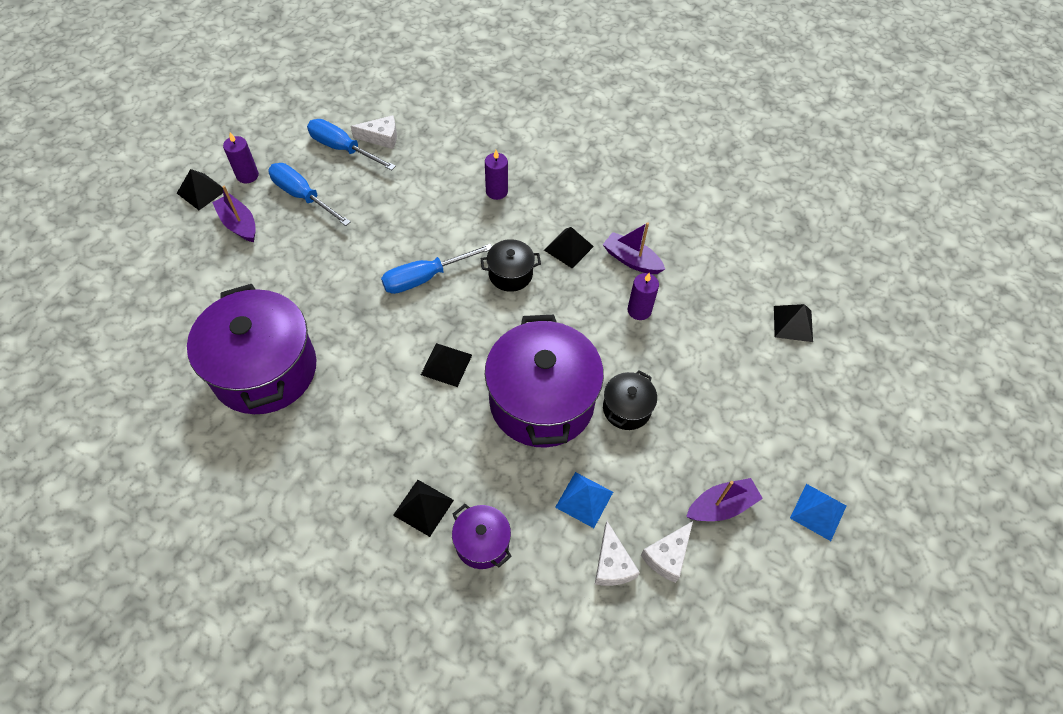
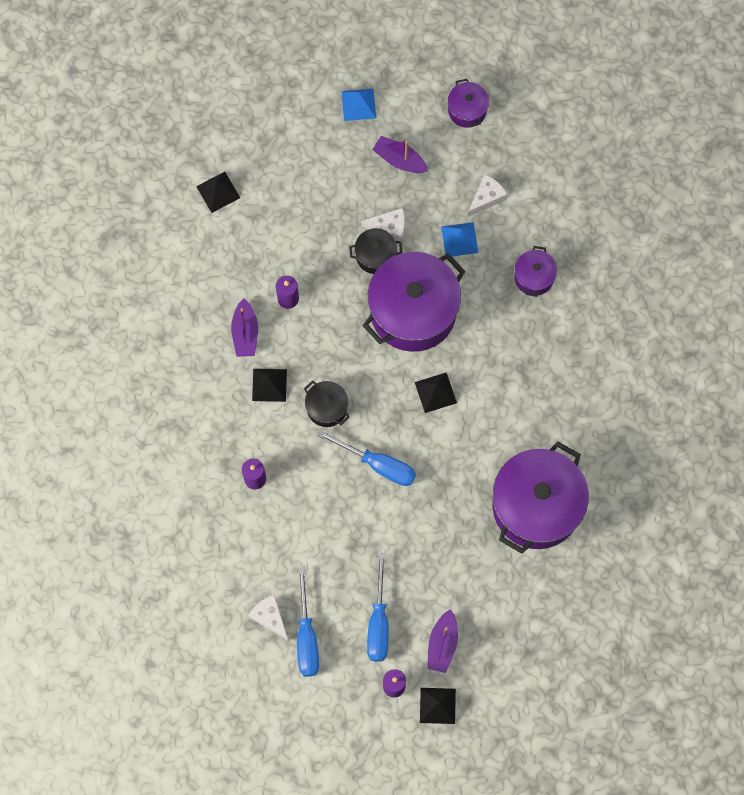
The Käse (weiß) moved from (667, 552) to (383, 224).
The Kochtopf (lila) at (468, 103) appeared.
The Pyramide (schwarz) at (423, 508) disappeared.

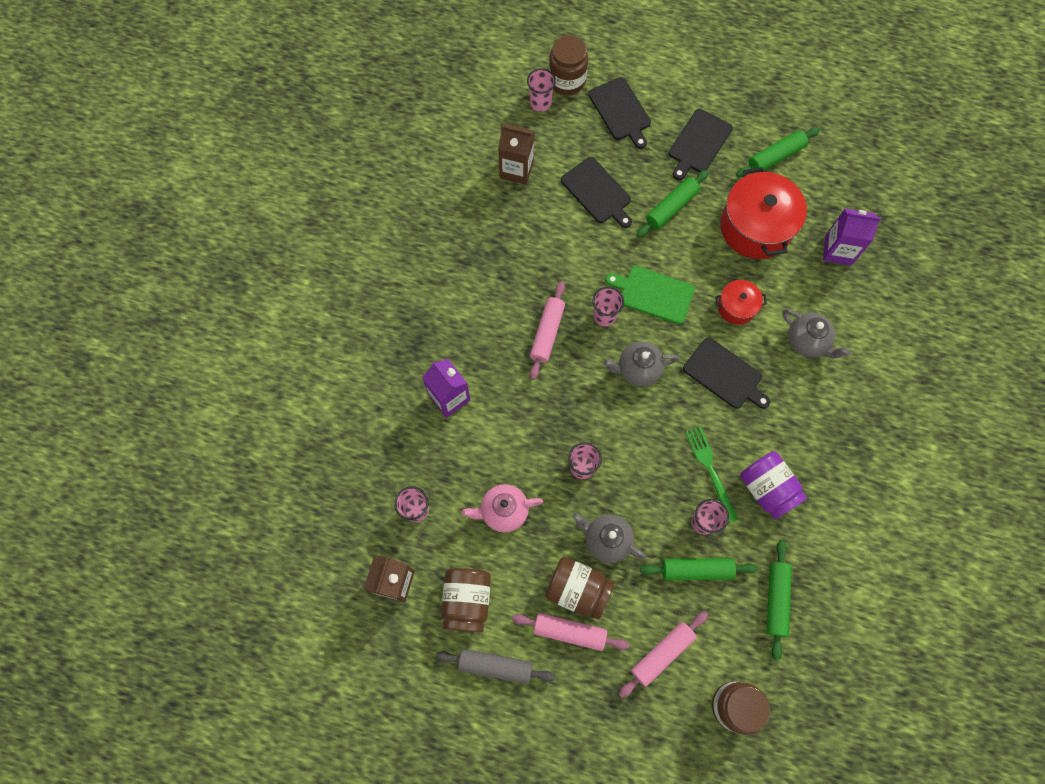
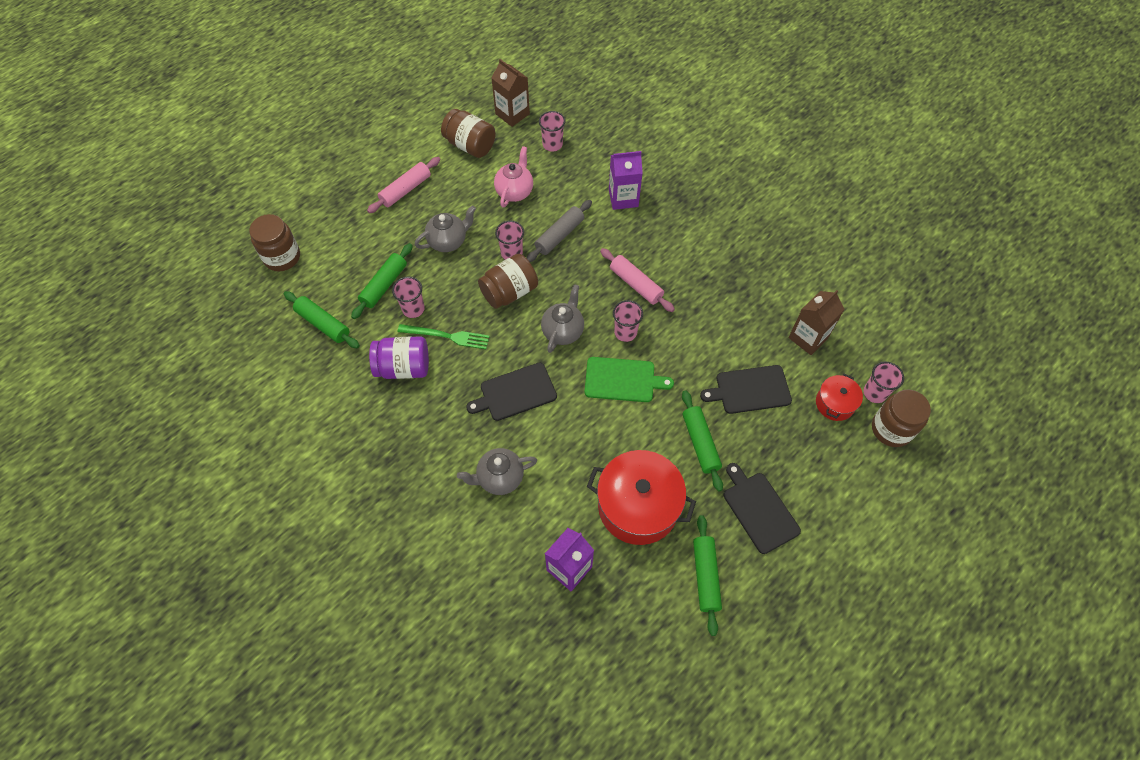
The Einmachglas (braun) moved from (579, 588) to (508, 281).
The Nudelholz (grau) moved from (495, 666) to (559, 231).
The Schneidebrett (grün) at (650, 295) turned 45 degrees clockwise.
The Kochtopf (rot) moved from (741, 302) to (839, 397).
The Schneidebrett (schwarz) at (619, 113) disappeared.
The Nudelholz (rosa) at (663, 655) disappeared.

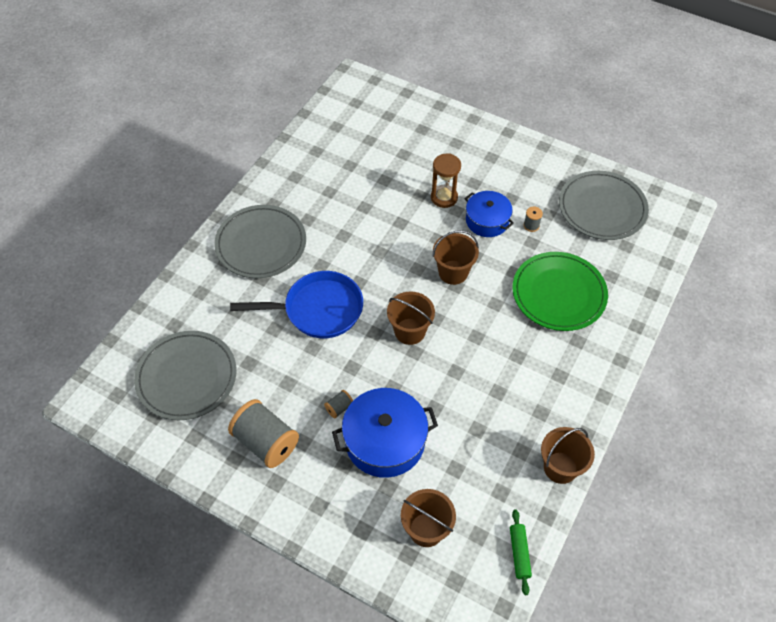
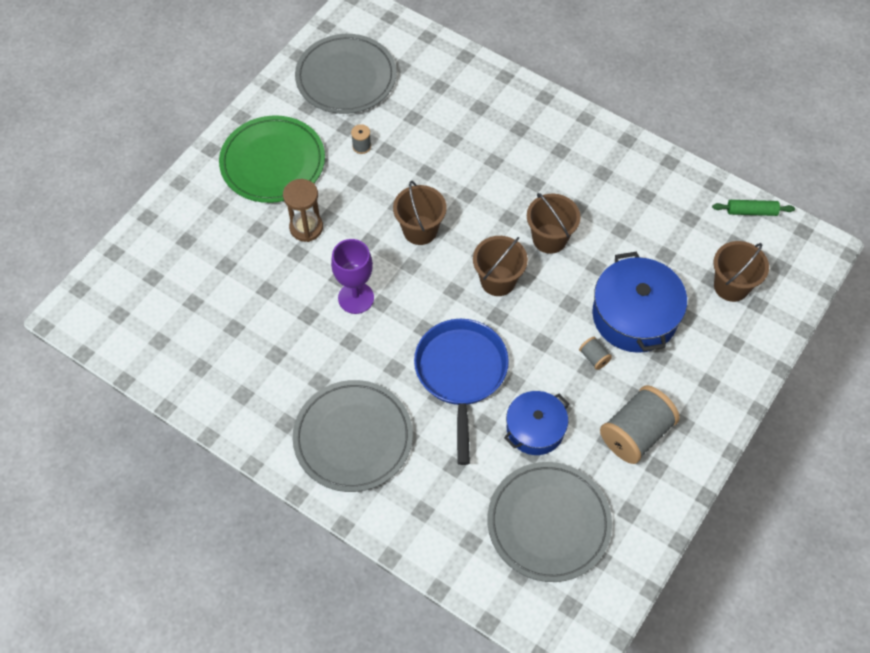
The Teller (grün) moved from (560, 291) to (272, 159).
The Kelch (lila) at (352, 276) appeared.
The Kochtopf (blau) moved from (489, 214) to (536, 423).
The Eimer (braun) moved from (568, 455) to (553, 223).

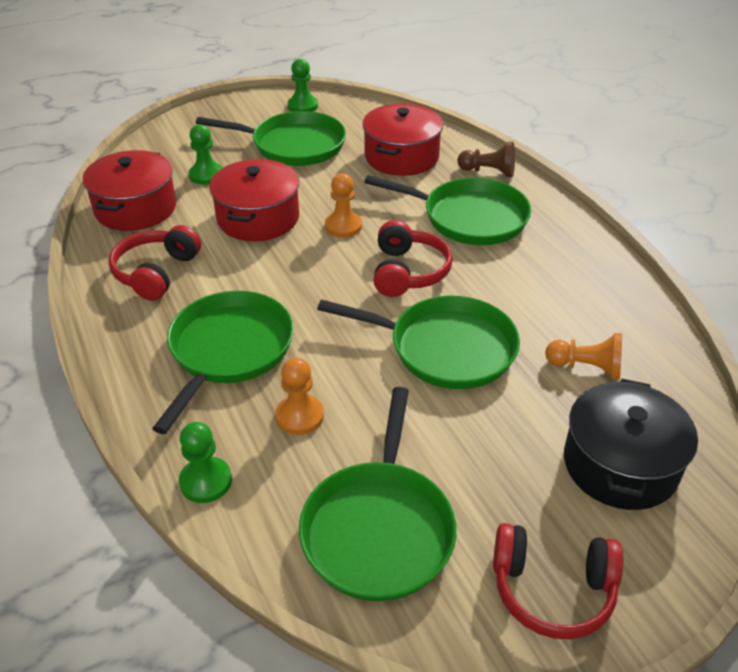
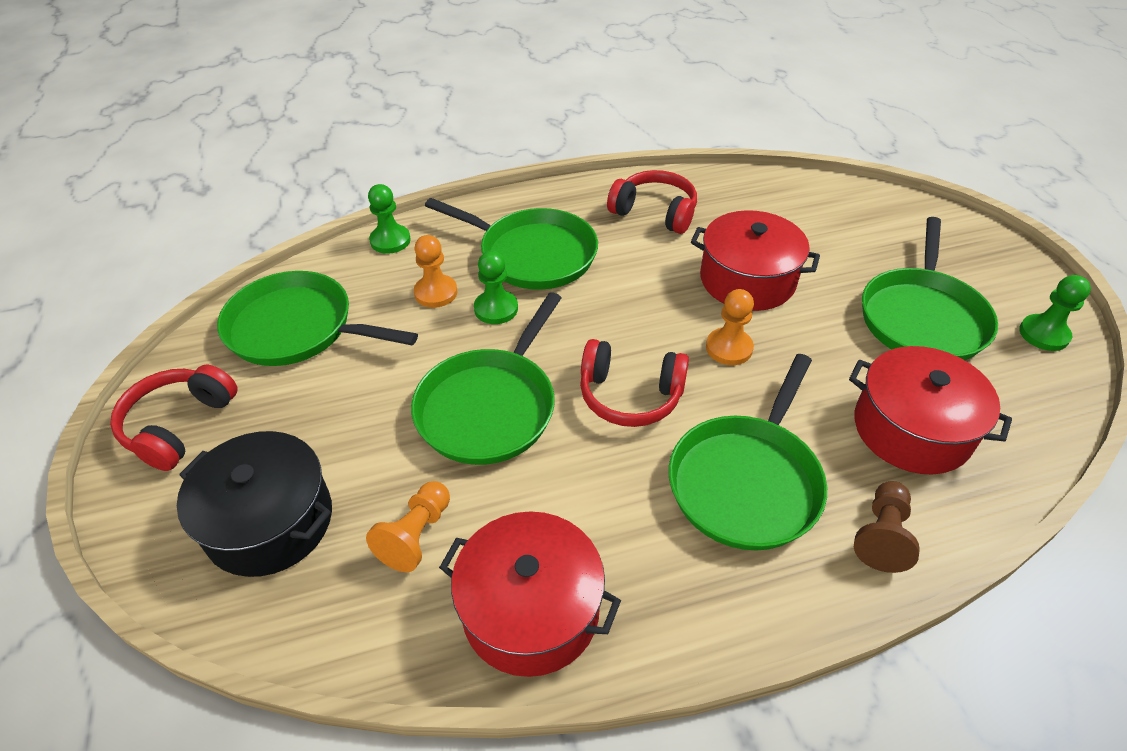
The Kochtopf (rot) moved from (129, 190) to (530, 594).
The Bauer (grün) moved from (206, 154) to (496, 287).

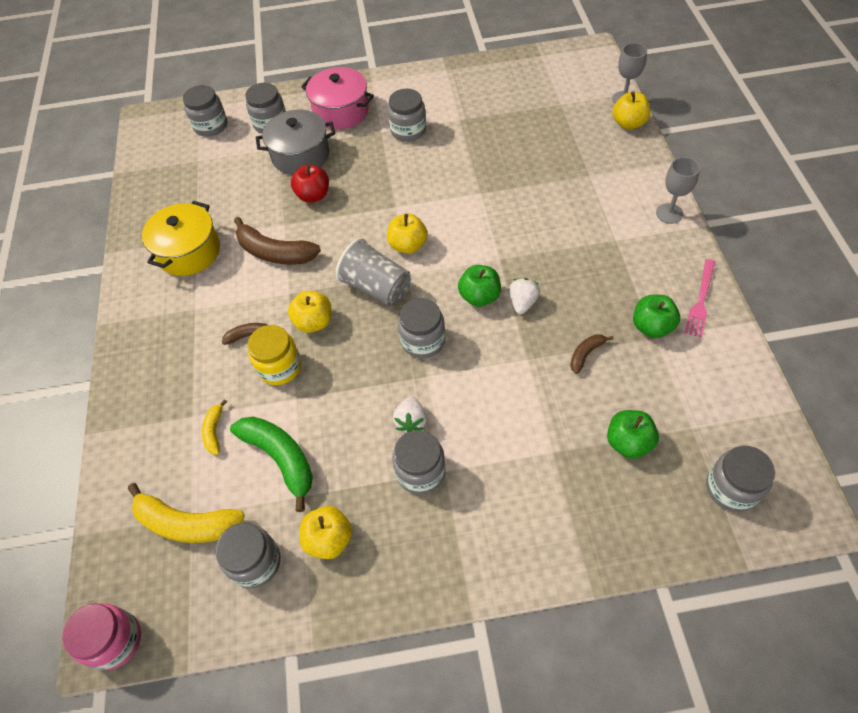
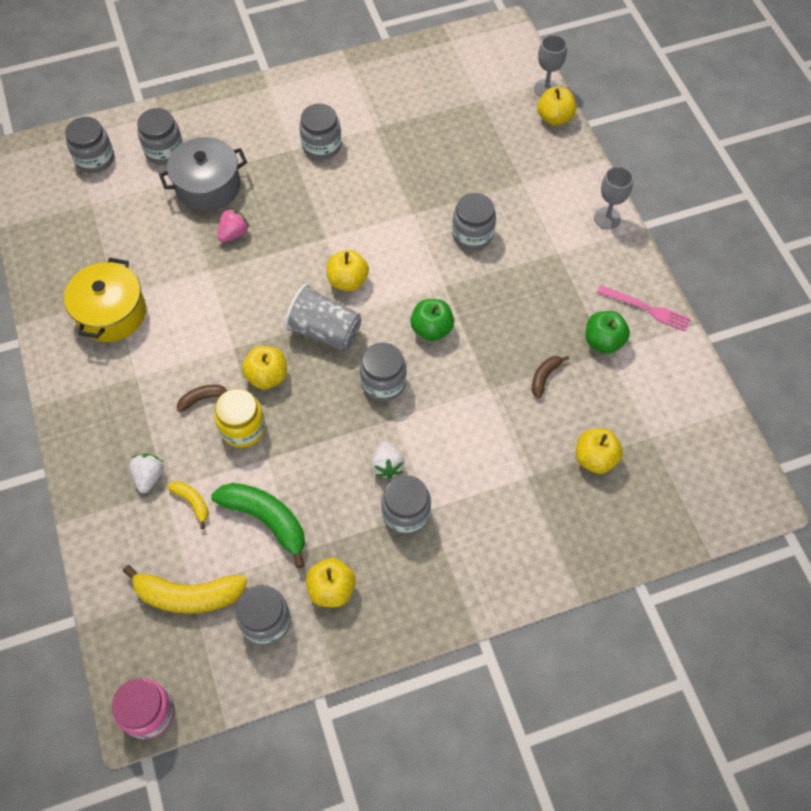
The Erdbeere (weiß) moved from (524, 296) to (146, 473).
The Banane (gelb) at (214, 427) turned 150 degrees clockwise.
The Apfel (rot) at (310, 183) was replaced by the Erdbeere (rosa) at (233, 225).
The Einmachglas (grau) moved from (740, 479) to (474, 221).
The Apfel (grün) at (633, 434) became the Apfel (gelb) at (599, 451).
The Gabel (rosa) at (700, 298) turned 75 degrees counterclockwise.
The Banane (braun) at (277, 240) disappeared.
The Kochtopf (rosa) at (337, 98) disappeared.

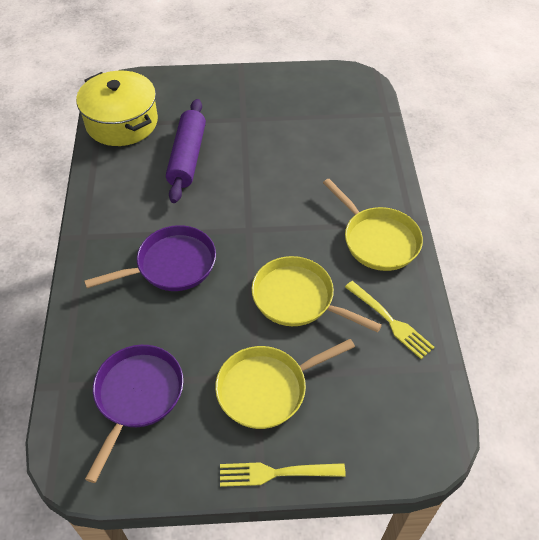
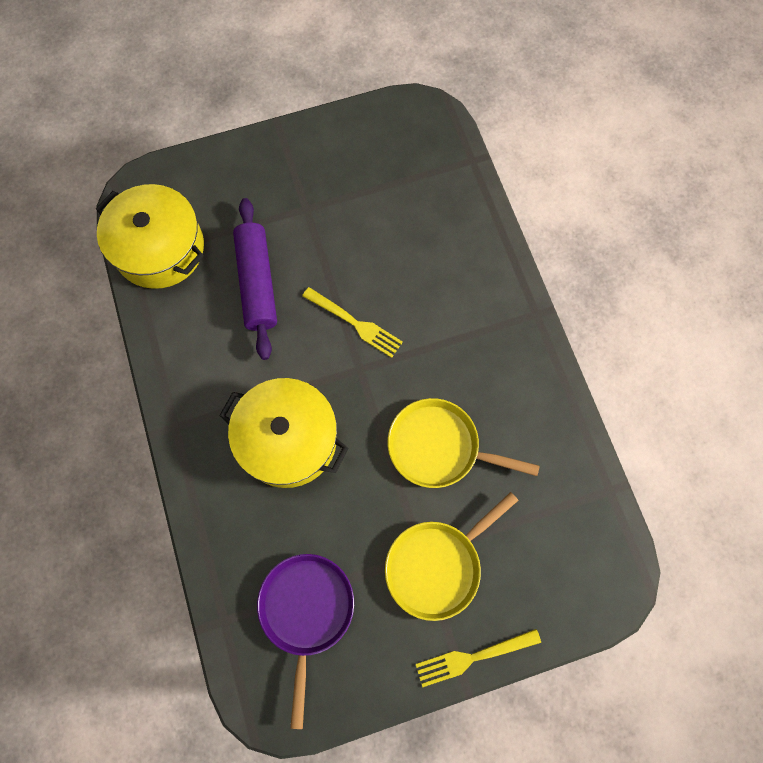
The Pfanne (lila) at (150, 258) was replaced by the Kochtopf (gelb) at (283, 433).
The Gabel (gelb) moved from (390, 320) to (352, 322).
The Pfanne (gelb) at (373, 225) disappeared.

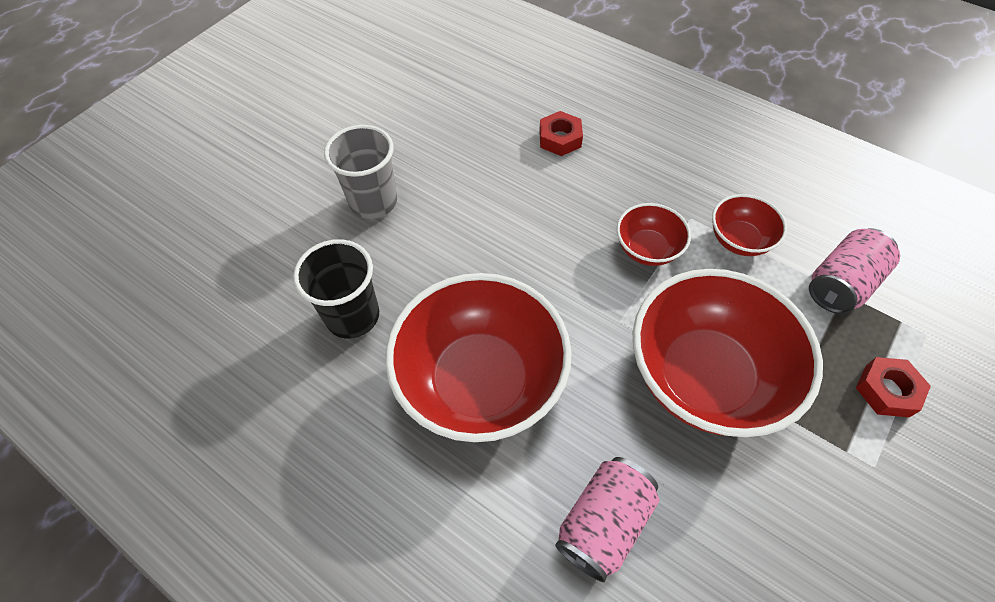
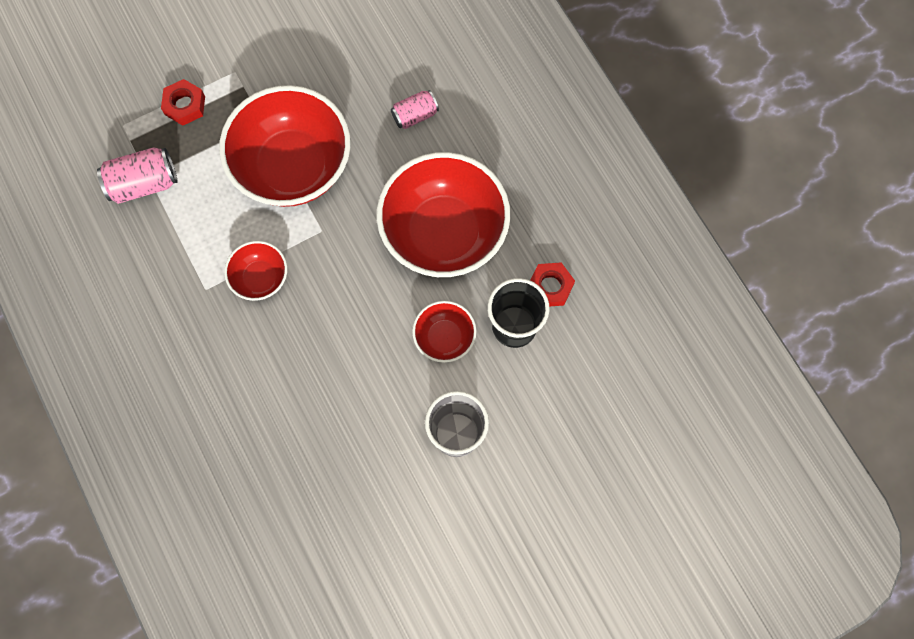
The Dose (rosa) at (607, 519) changed to 0.64 times the size.
The Schüssel (rot) moved from (749, 225) to (444, 332).
The Sechskantmutter (rot) moved from (561, 133) to (552, 284).

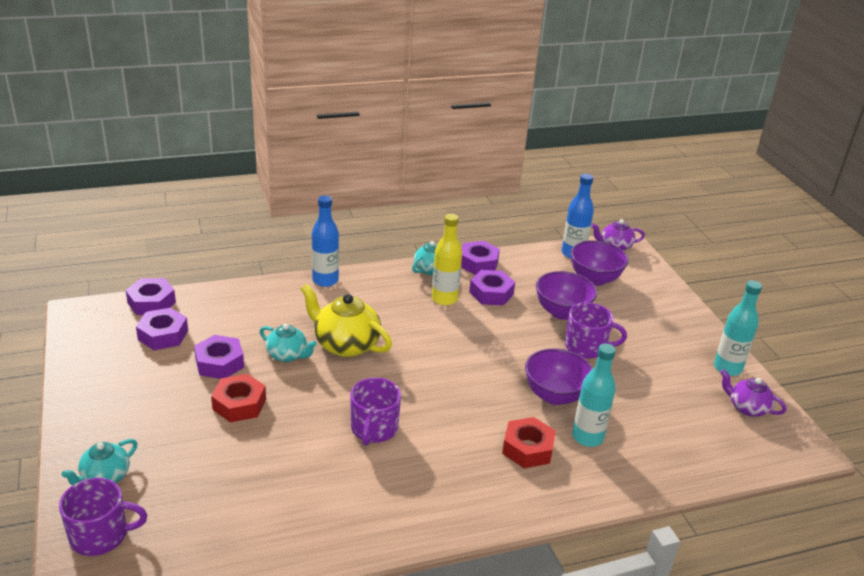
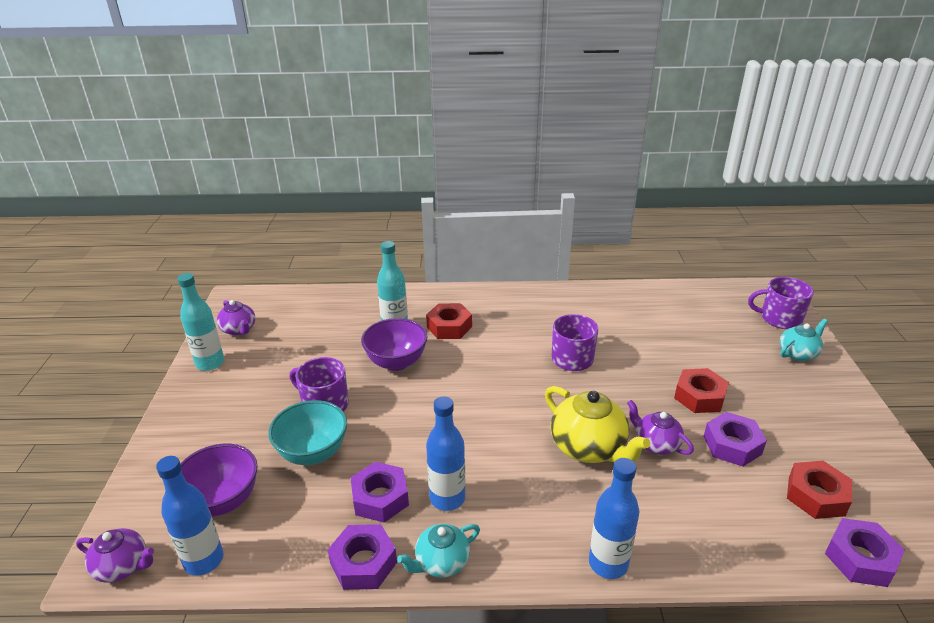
The Schüssel (lila) at (566, 295) became the Schüssel (türkis) at (307, 432).
The Flasche (gelb) at (447, 259) became the Flasche (blau) at (445, 453).
The Teekanne (türkis) at (288, 343) became the Teekanne (lila) at (660, 427).
The Sechskantmutter (lila) at (162, 329) became the Sechskantmutter (rot) at (819, 490).

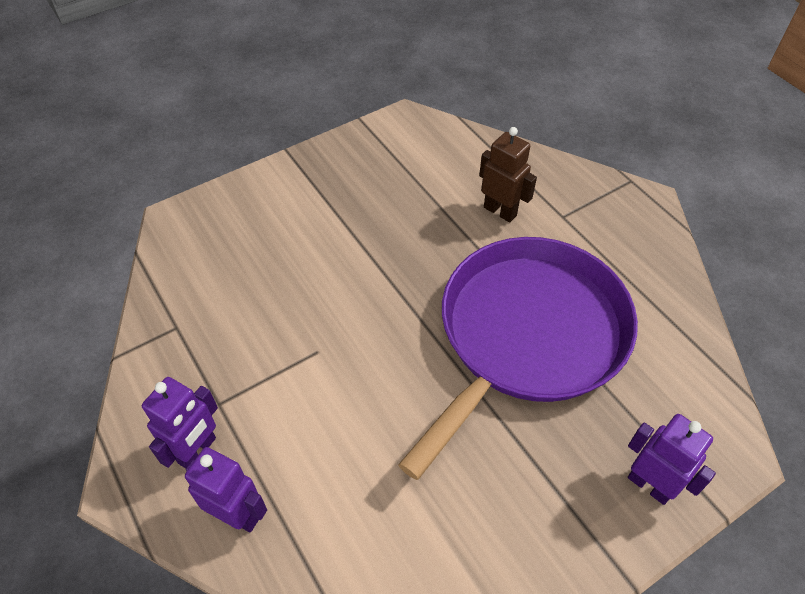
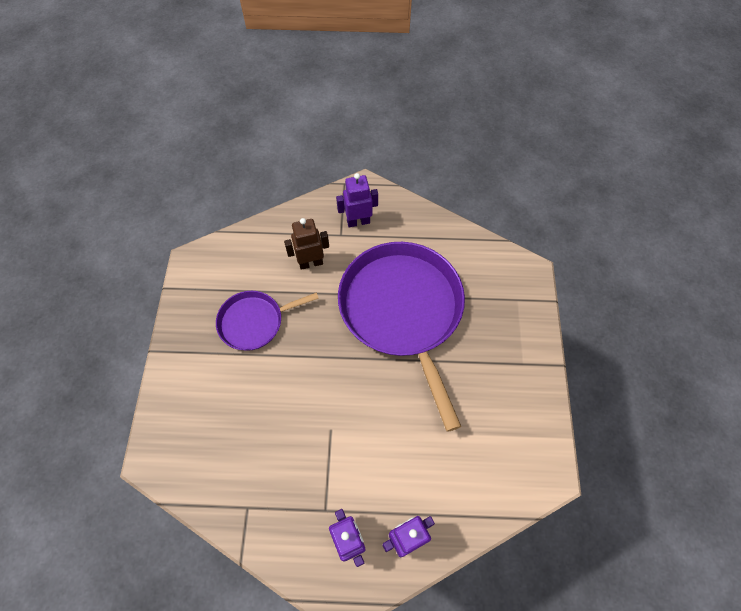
The Pfanne (lila) at (267, 321) appeared.
The Roboter (lila) moved from (672, 459) to (357, 200).

